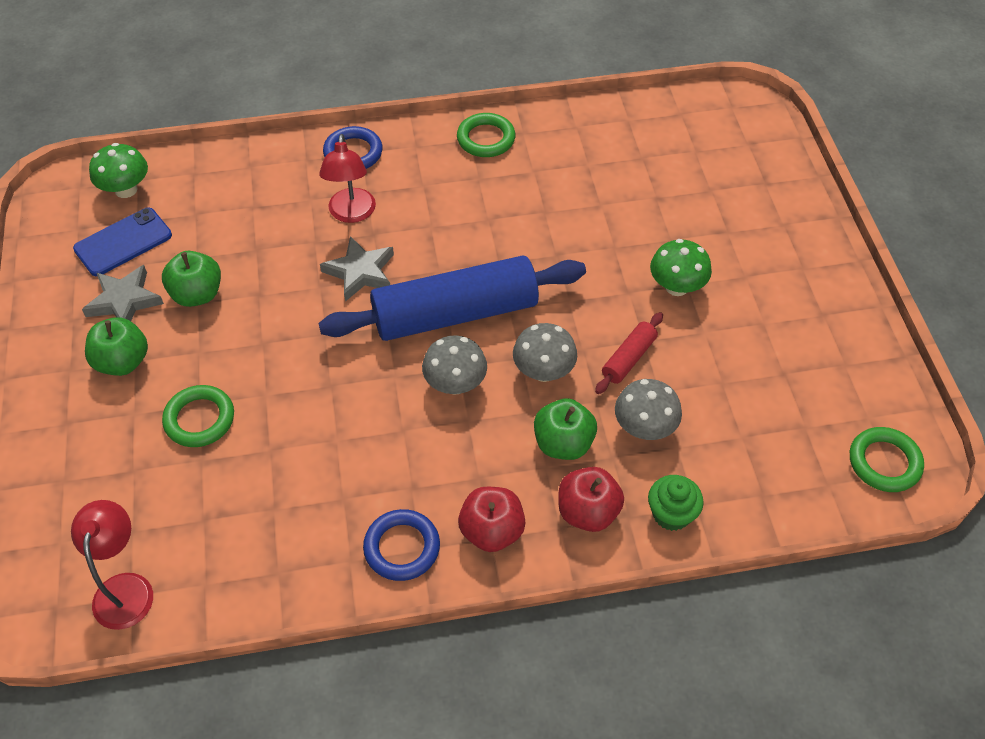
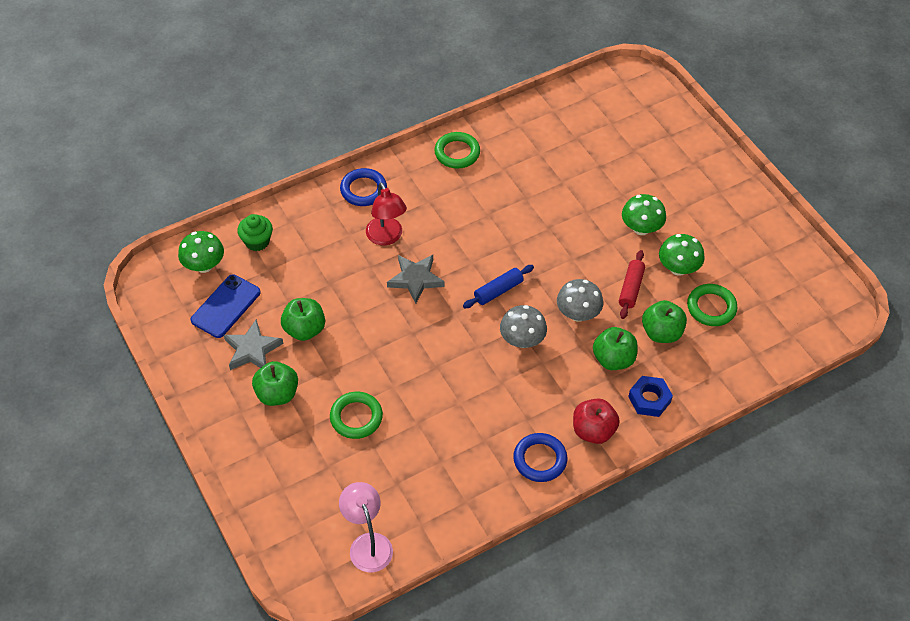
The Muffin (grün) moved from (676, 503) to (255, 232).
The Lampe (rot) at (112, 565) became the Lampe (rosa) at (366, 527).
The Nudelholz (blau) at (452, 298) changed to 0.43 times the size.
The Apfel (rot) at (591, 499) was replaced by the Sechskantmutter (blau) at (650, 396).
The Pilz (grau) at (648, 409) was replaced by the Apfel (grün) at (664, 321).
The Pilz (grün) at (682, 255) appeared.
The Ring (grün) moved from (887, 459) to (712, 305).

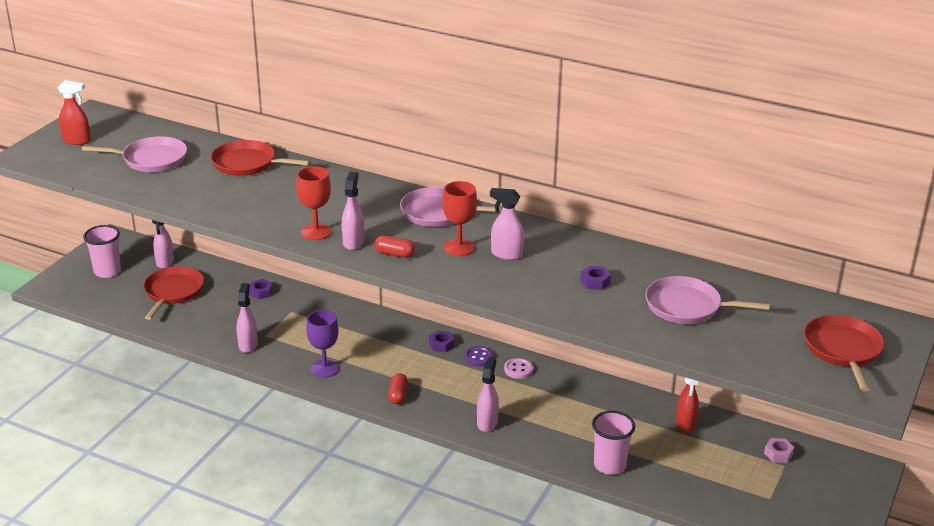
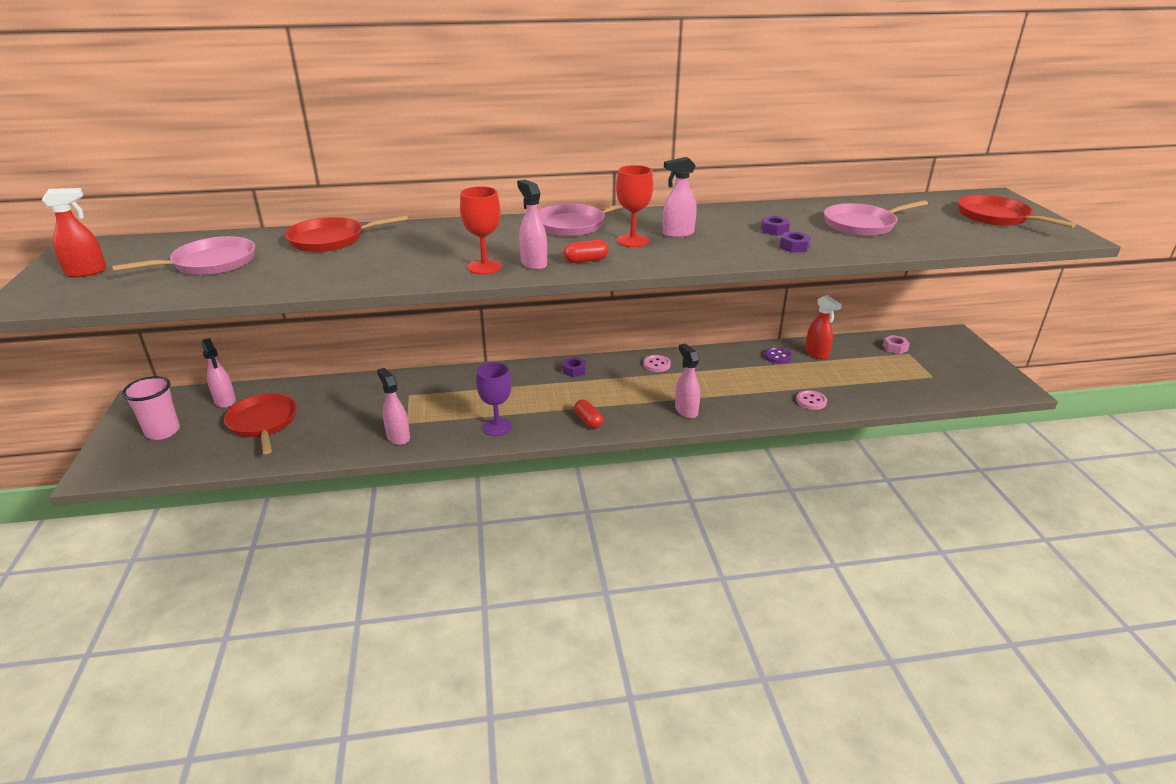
The Knopf (lila) moved from (479, 356) to (778, 355).
The Sechskantmutter (lila) moved from (261, 289) to (795, 242).
The Becher (rosa) at (613, 443) was replaced by the Knopf (rosa) at (811, 400).

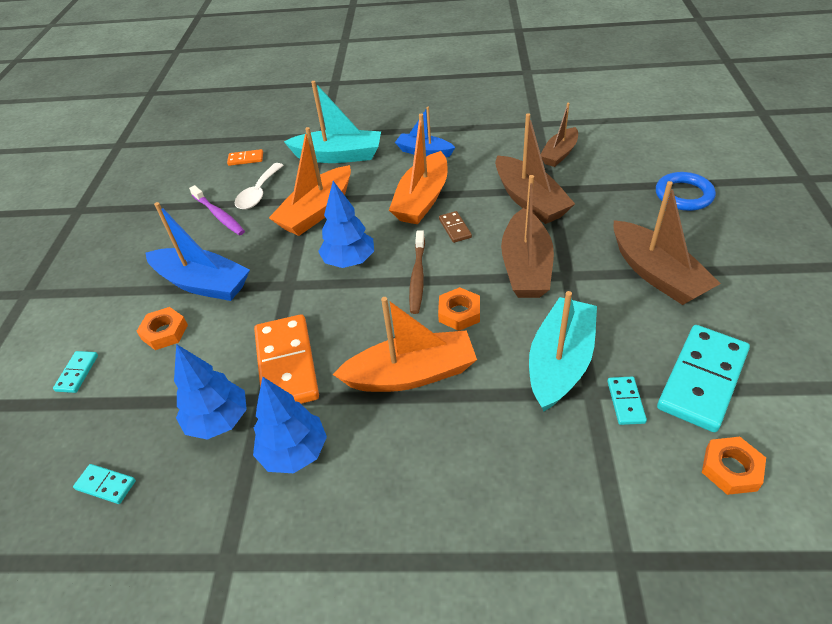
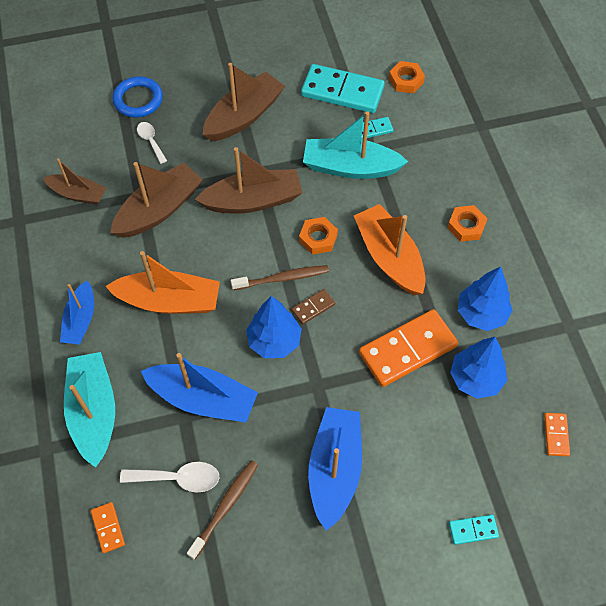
The Löffel (weiß) at (152, 143) appeared.
The Boot (orange) at (310, 181) became the Boot (blau) at (199, 388).
The Zahnbürste (lila) at (217, 210) became the Zahnbürste (braun) at (222, 510).
The Dominostein (braun) moved from (455, 227) to (313, 306).
The Sechskantmutter (orange) moved from (162, 328) to (467, 223).
The Dominostein (türkis) at (104, 484) became the Dominostein (orange) at (557, 434).

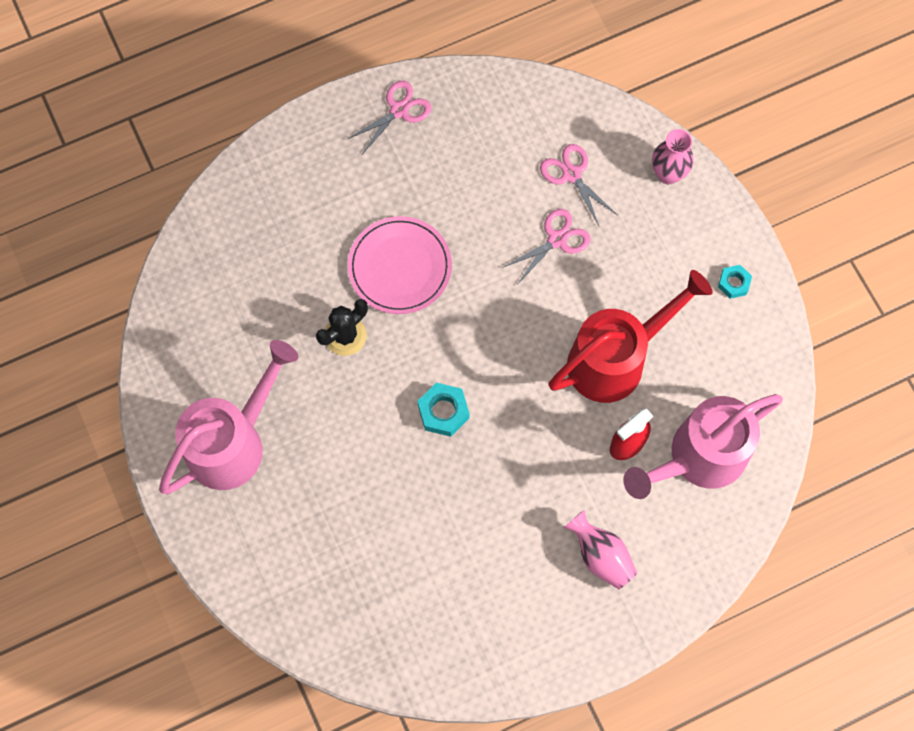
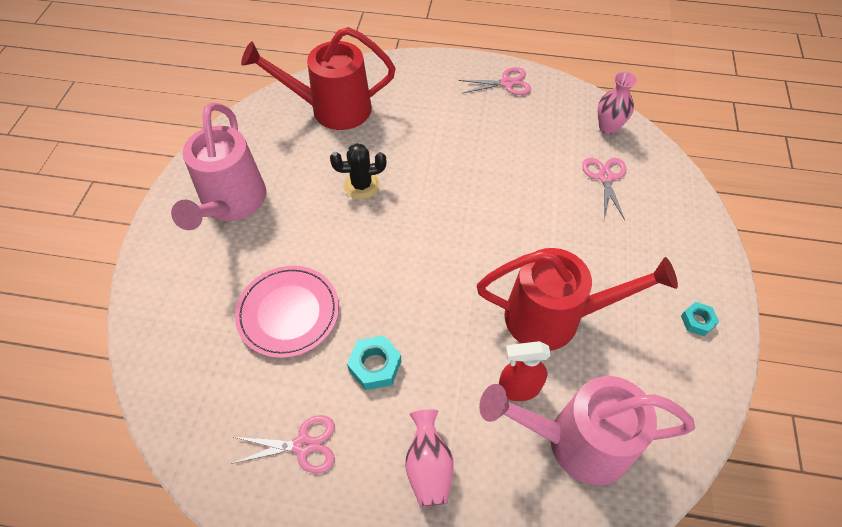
The Gießkanne (rosa) at (228, 417) turned 105 degrees clockwise.
The Schere (rosa) moved from (546, 247) to (283, 444).
The Teller (rosa) moved from (400, 265) to (287, 312).
The Gießkanne (rot) at (318, 78) appeared.
The Sechskantmutter (türkis) moved from (444, 410) to (374, 363).
The Vase (rosa) moved from (673, 156) to (617, 103).

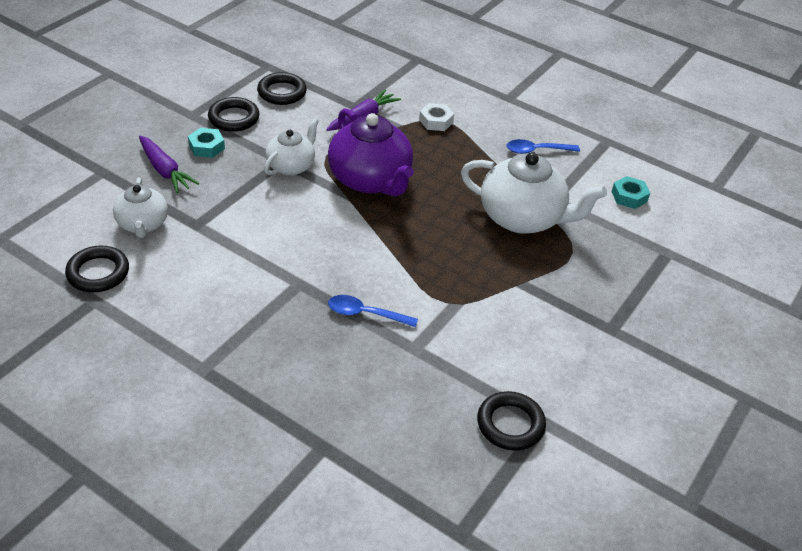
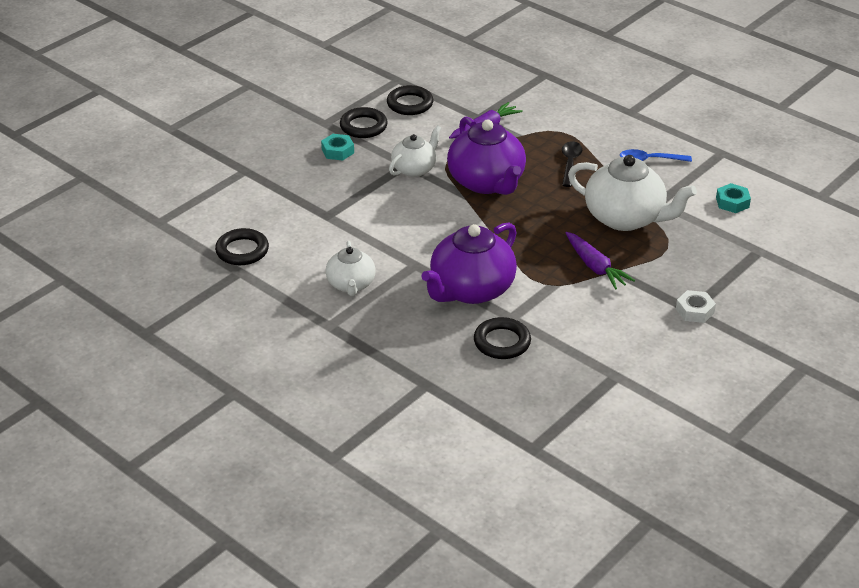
The Teekanne (weiß) moved from (140, 207) to (350, 268).
The Löffel (blau) at (373, 311) was replaced by the Teekanne (lila) at (469, 263).
The Ring (schwarz) moved from (511, 421) to (502, 338).
The Löffel (schwarz) at (572, 164) appeared.
The Karotte (lila) moved from (169, 164) to (600, 261).
The Sechskantmutter (weiß) moved from (436, 117) to (696, 306).

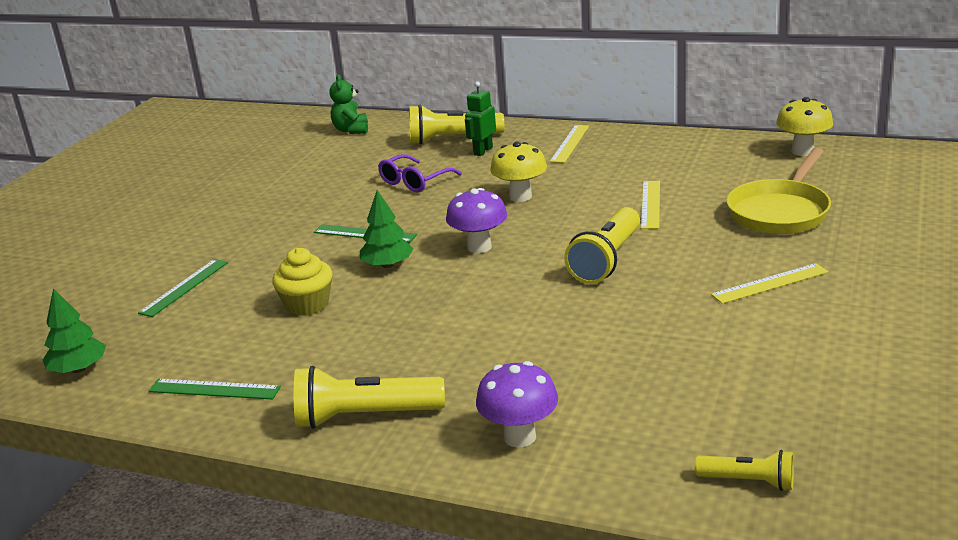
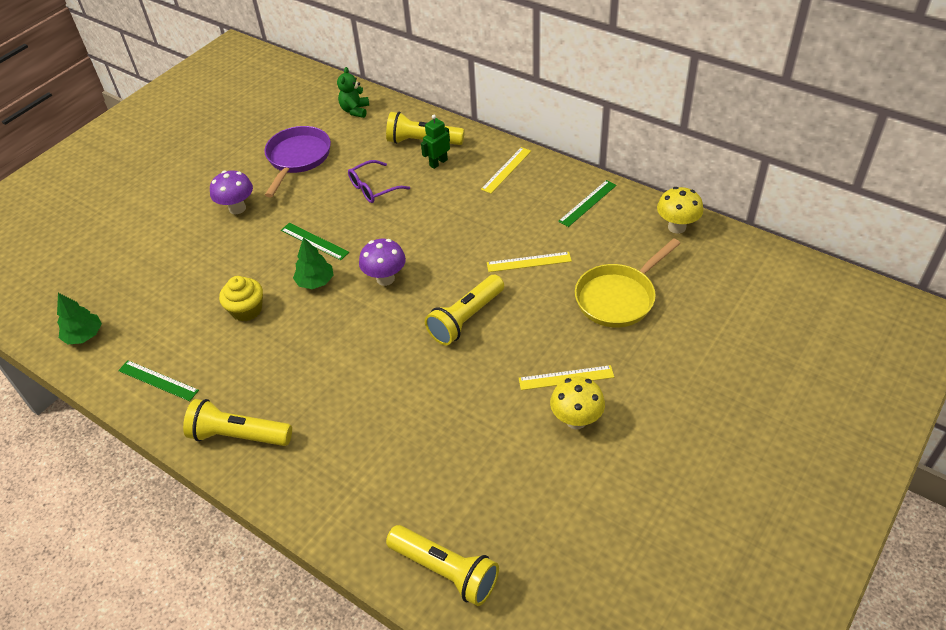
The Pilz (lila) moved from (517, 404) to (231, 192).
The Pfanne (lila) at (297, 161) appeared.
The Taschenlampe (gelb) at (744, 470) changed to 1.77 times the size.
The Lineal (gelb) at (650, 205) turned 60 degrees clockwise.
The Pilz (gelb) moved from (518, 172) to (577, 402).
The Lineal (grün) moved from (183, 288) to (587, 203).

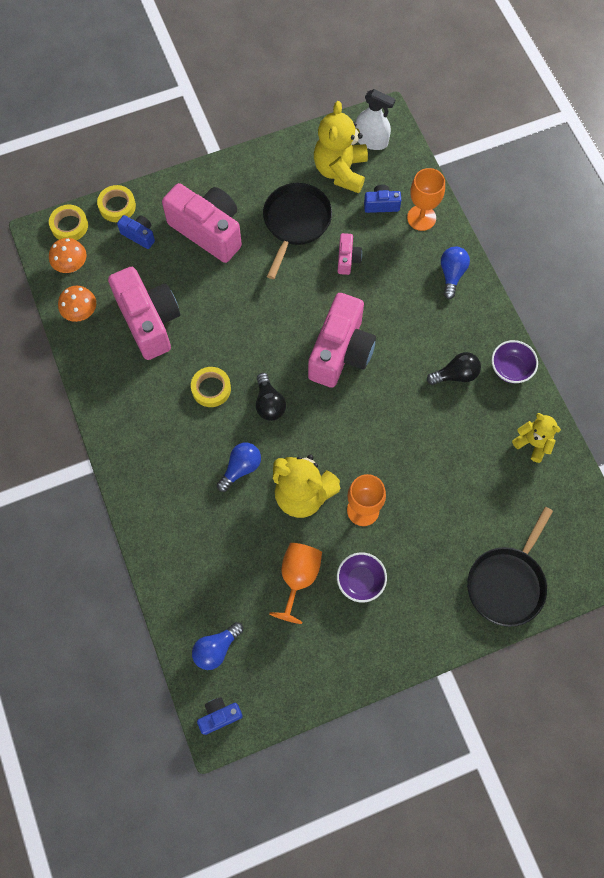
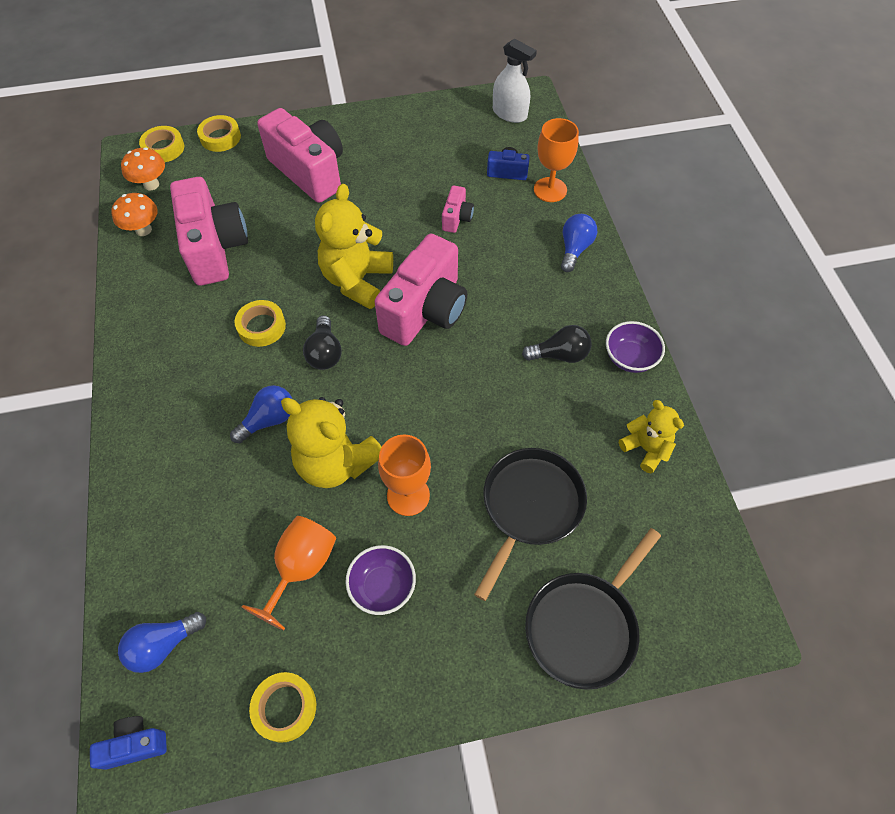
The Klebeband (gelb) at (282, 707) appeared.
The Teddybär (gelb) moved from (341, 147) to (354, 246).
The Pfanne (schwarz) moved from (297, 231) to (530, 524).
The Kamera (blau) at (136, 232) disappeared.

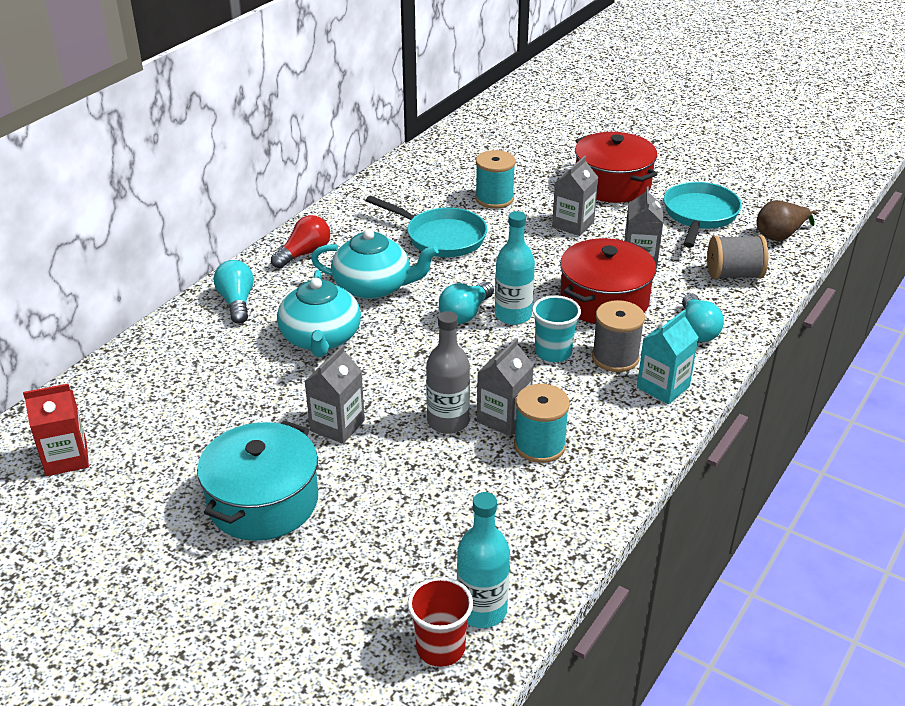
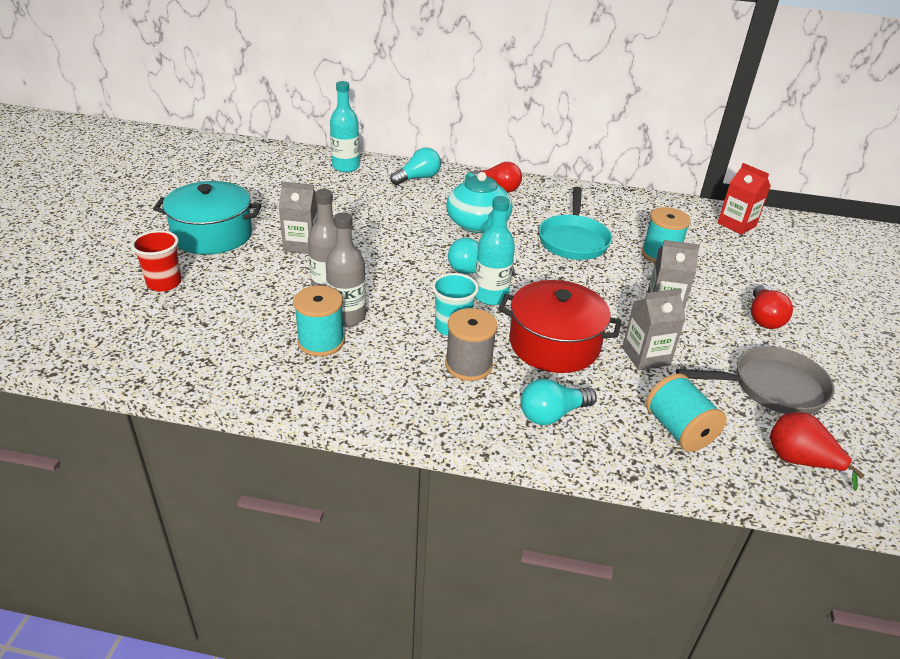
The Becher (rot) moved from (440, 622) to (156, 261).
The Getränkekarton (grau) at (505, 387) was replaced by the Flasche (grau) at (346, 269).
The Flasche (türkis) moved from (483, 560) to (345, 126).
The Garnrolle (grau) at (738, 257) became the Garnrolle (türkis) at (686, 412).
The Pfanne (türkis) at (703, 215) became the Pfanne (grau) at (755, 380).
The Getränkekarton (rot) moved from (56, 430) to (744, 199).
The Kochtopf (rot) at (616, 167) was replaced by the Glühbirne (rot) at (772, 307).
The Birne (braun) at (786, 220) became the Birne (rot) at (817, 451).
The Teekanne (türkis) at (319, 313) disappeared.
The Getränkekarton (türkis) at (668, 357) disappeared.

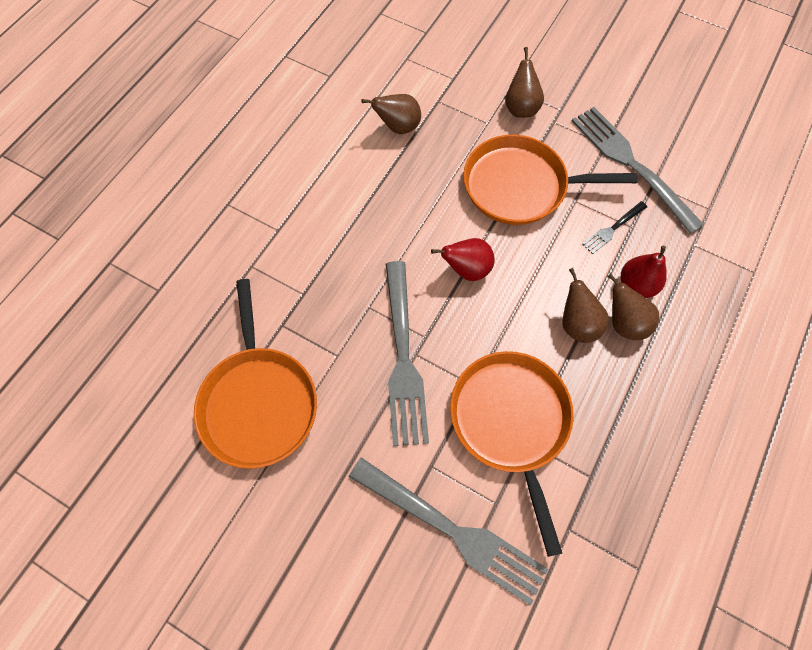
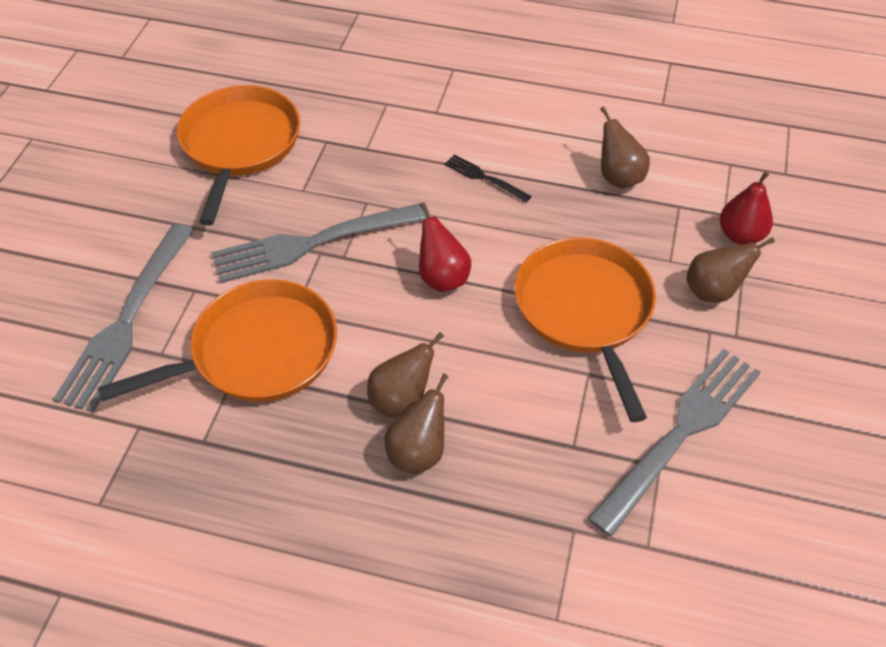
The Pfanne (orange) at (255, 374) turned 120 degrees clockwise.
The Gabel (schwarz) moved from (614, 227) to (488, 178).
The Birne (rot) moved from (644, 272) to (746, 208).

